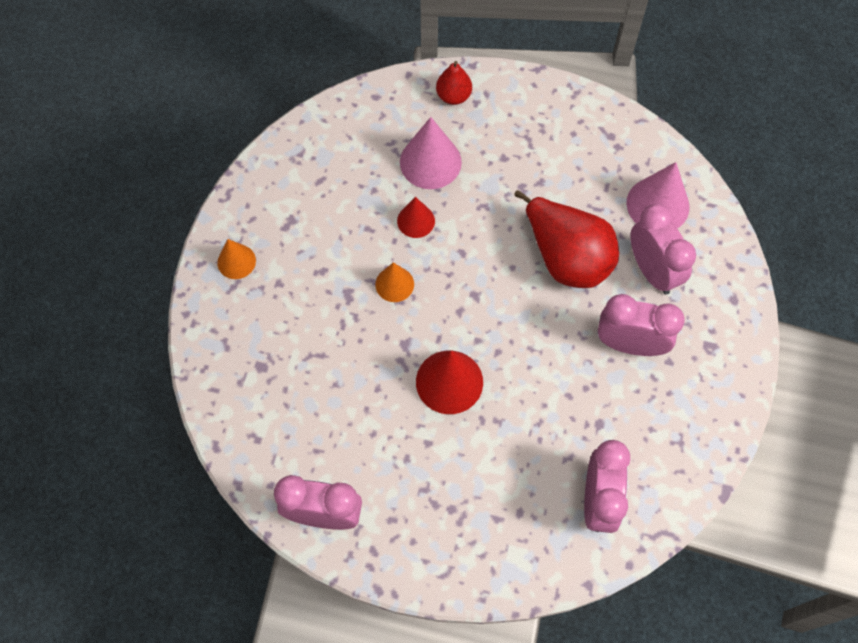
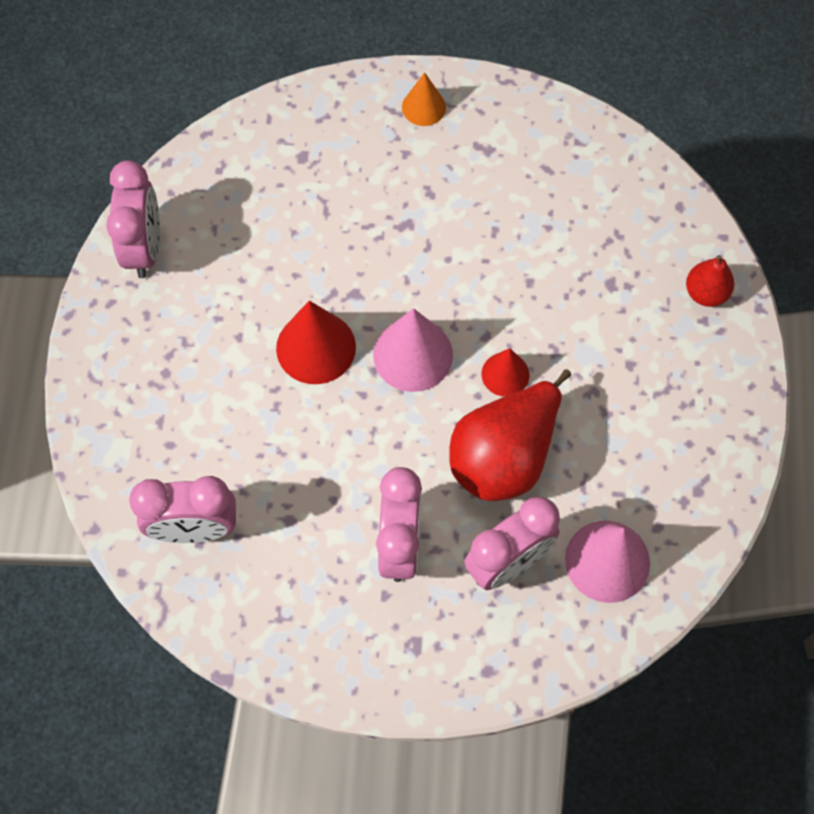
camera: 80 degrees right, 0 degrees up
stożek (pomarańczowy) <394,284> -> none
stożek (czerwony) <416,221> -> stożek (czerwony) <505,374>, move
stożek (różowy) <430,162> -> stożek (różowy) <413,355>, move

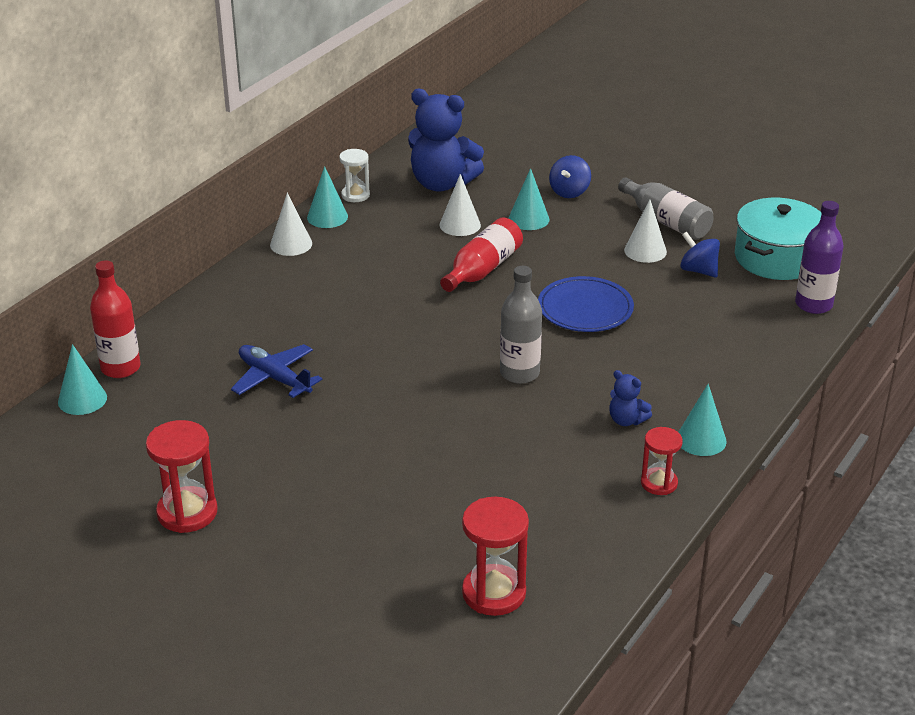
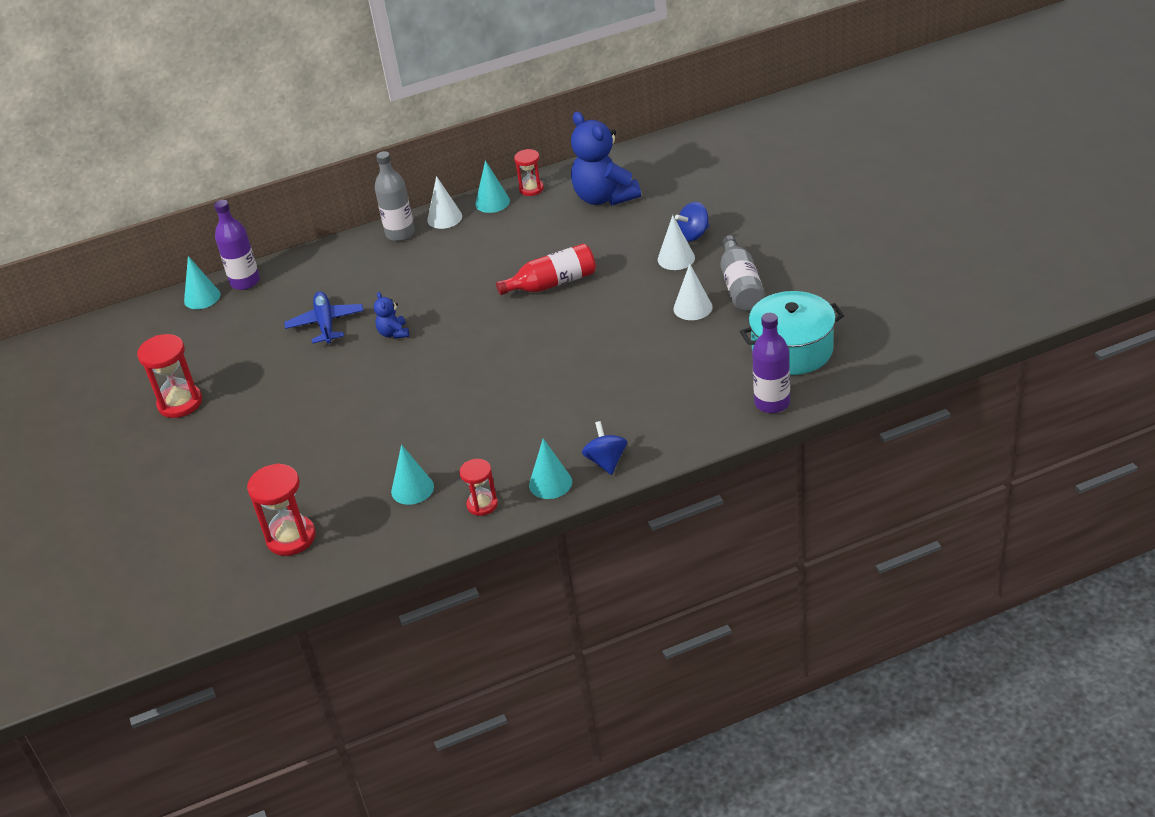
camera: 40 degrees right, 5 degrees up
talerz (niebieski) <585,309> -> none
stożek (biały) <460,225> -> stożek (biały) <676,258>, move
butelka (szary) <519,373> -> butelka (szary) <400,233>, move
stożek (turkusowy) <528,219> -> stożek (turkusowy) <412,489>, move
miś (niebieski) <626,420> -> miś (niebieski) <394,333>, move
bączek (niebieski) <698,270> -> bączek (niebieski) <606,461>, move
butelka (czerwony) <120,368> -> butelka (fioletowy) <245,282>
klepsydra (biały) <355,195> -> klepsydra (czerwony) <531,189>

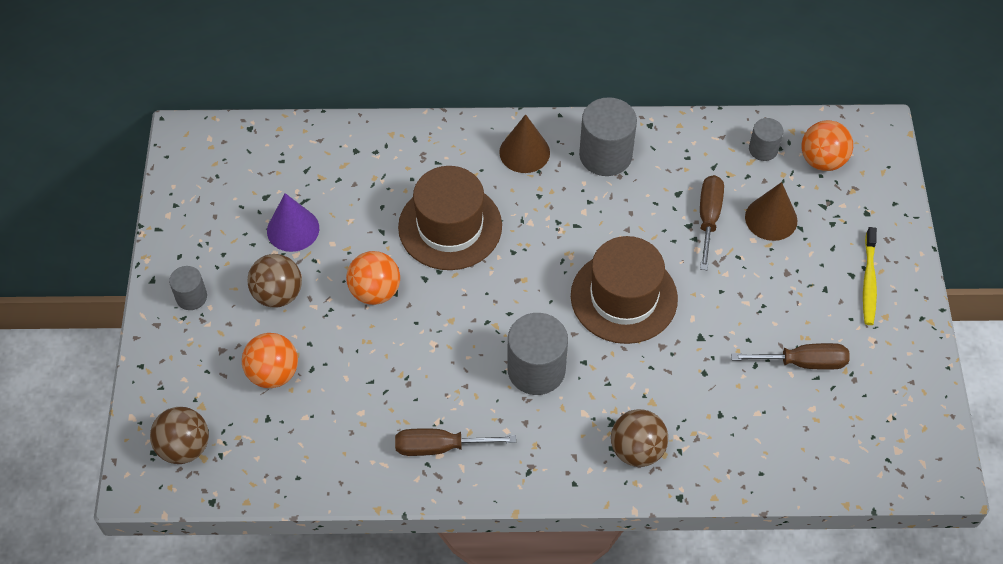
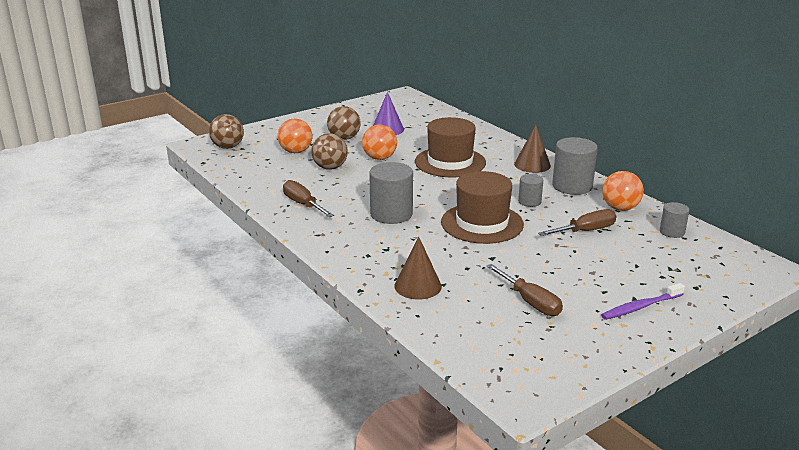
camera: 55 degrees right, 30 degrees down
walec (szary) <191,297> -> walec (szary) <529,202>, move
piłka (brązowy) <637,450> -> piłka (brązowy) <330,168>, move
stożek (brązowy) <771,218> -> stożek (brązowy) <418,286>, move
piłka (pomarańczowy) <822,160> -> piłka (pomarańczowy) <620,208>, move
szczoteczka do zębów (żółty) <868,281> -> szczoteczka do zębów (fioletowy) <640,307>

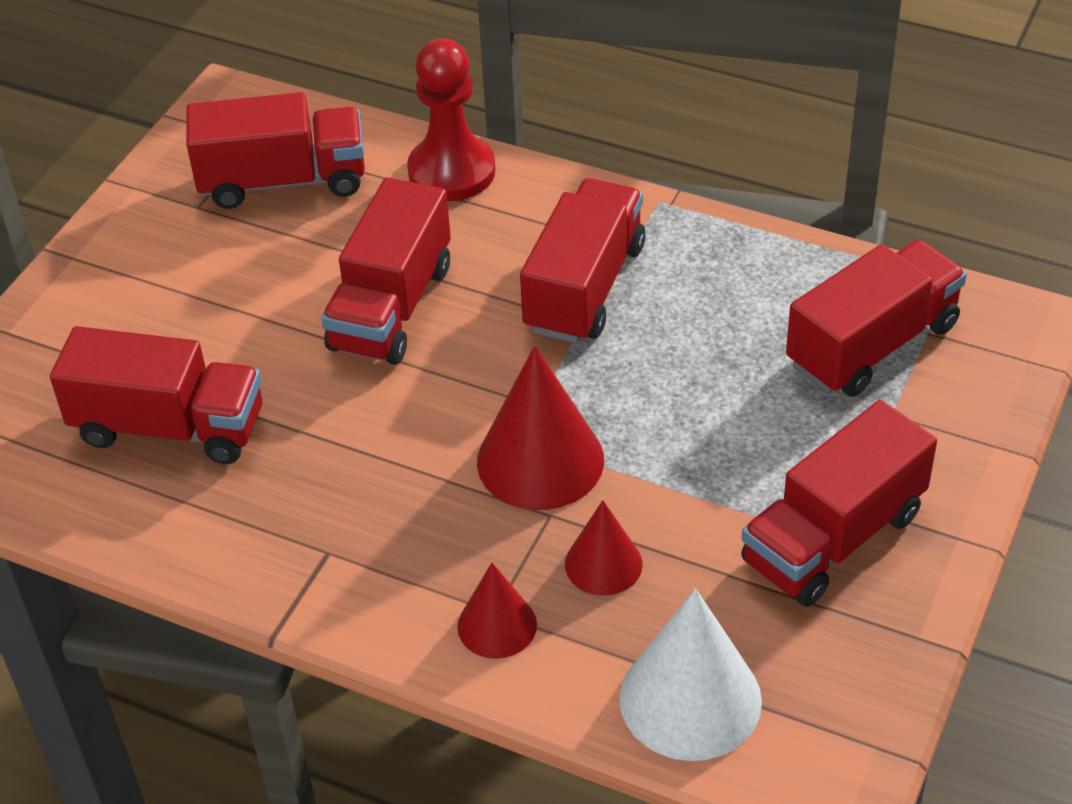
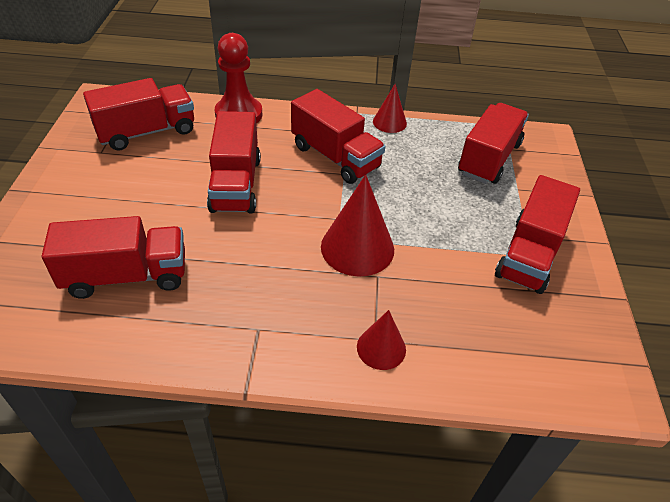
camera: 25 degrees left, 0 degrees up
stożek (biały) <690,699> -> none
stożek (czerwony) <603,564> -> stożek (czerwony) <389,122>, move
ciężarówka (czerwony) <584,288> -> ciężarówka (czerwony) <335,157>, 135 degrees clockwise

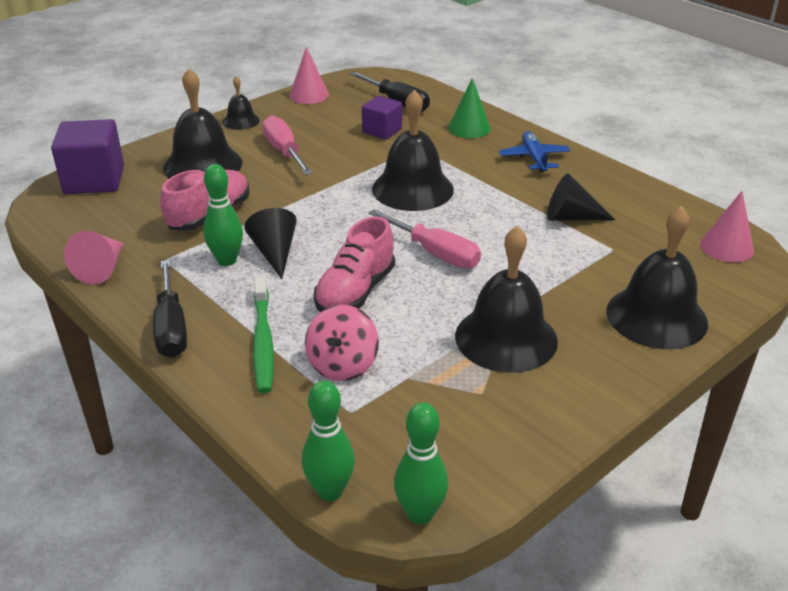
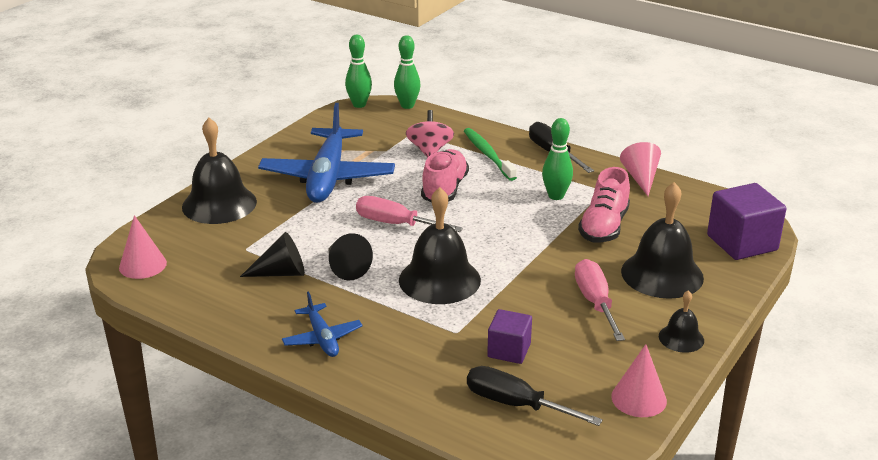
camera: 165 degrees right, 5 degrees down
stożek (zielony) <469,128> -> none
stożek (czarny) <274,253> -> stożek (czarny) <345,267>, move
dzwonek (czarny) <506,338> -> samolot (niebieski) <328,177>
śrubokręt (różowy) <284,152> -> śrubokręt (różowy) <595,302>, 150 degrees counterclockwise

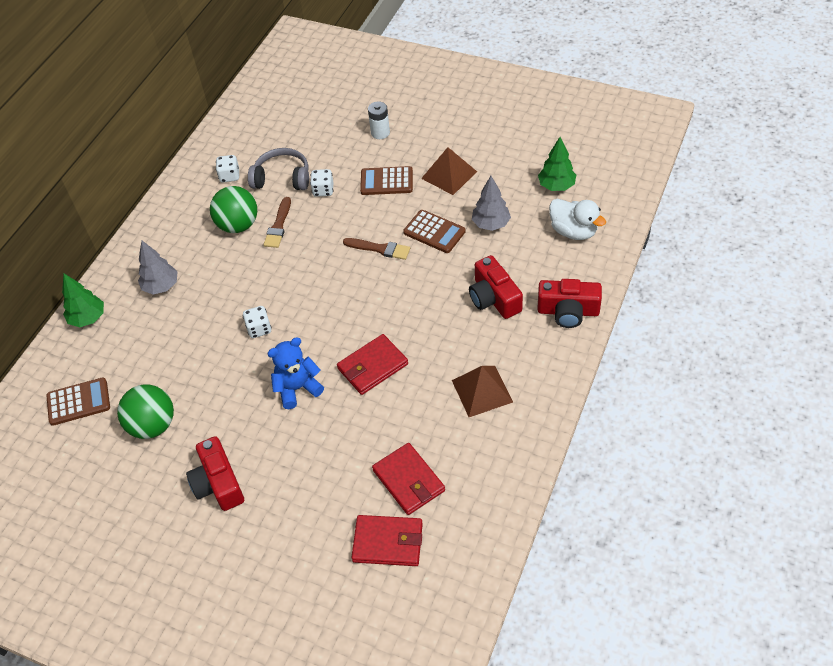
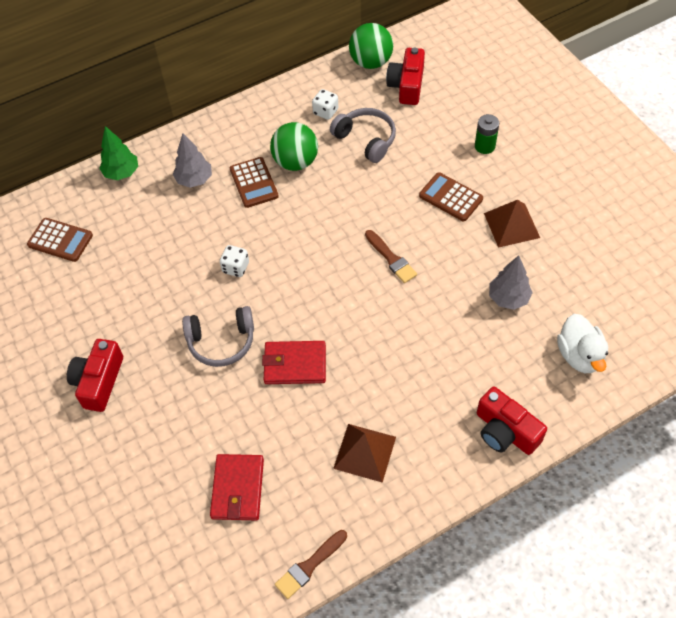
camera: 35 degrees right, 5 degrees up
kostka do gry (biały) <323,190> -> none
portfel (czerwony) <388,542> -> none
drzewko (zielony) <556,186> -> none
piłka (zielony) <153,425> -> piłka (zielony) <371,62>, move
pędzel (brązowy) <278,226> -> pędzel (brązowy) <309,566>, move
kalkulator (brązowy) <434,232> -> kalkulator (brązowy) <254,183>, move
aparat fotograficzny (czerwony) <494,298> -> aparat fotograficzny (czerwony) <407,85>, move
miś (niebieski) <297,388> -> słuchawki (szary) <221,342>
bateria (biały) <380,133> -> bateria (zielony) <484,146>

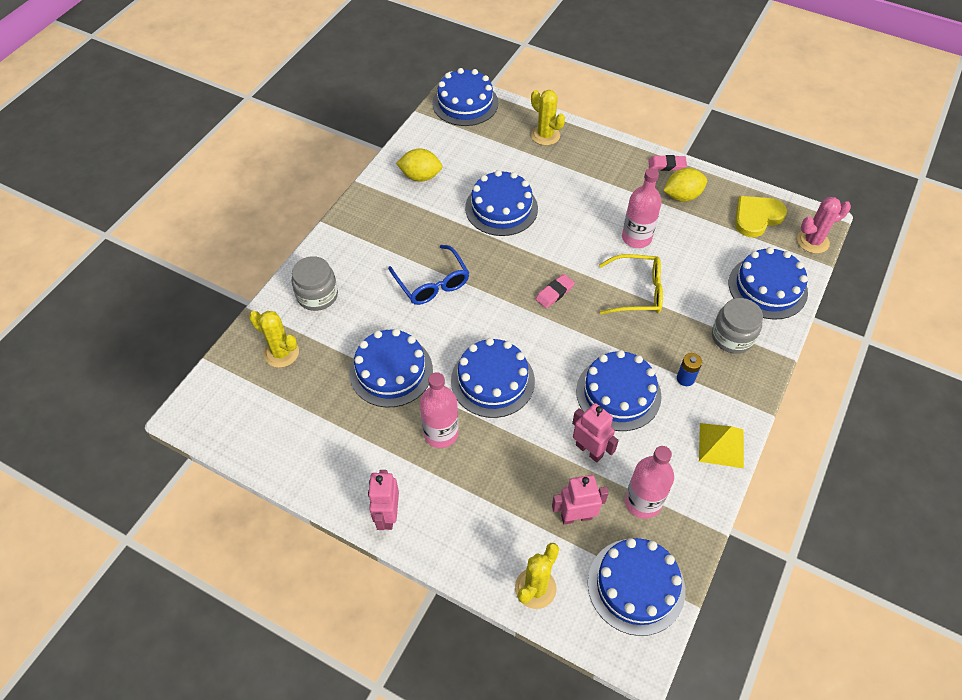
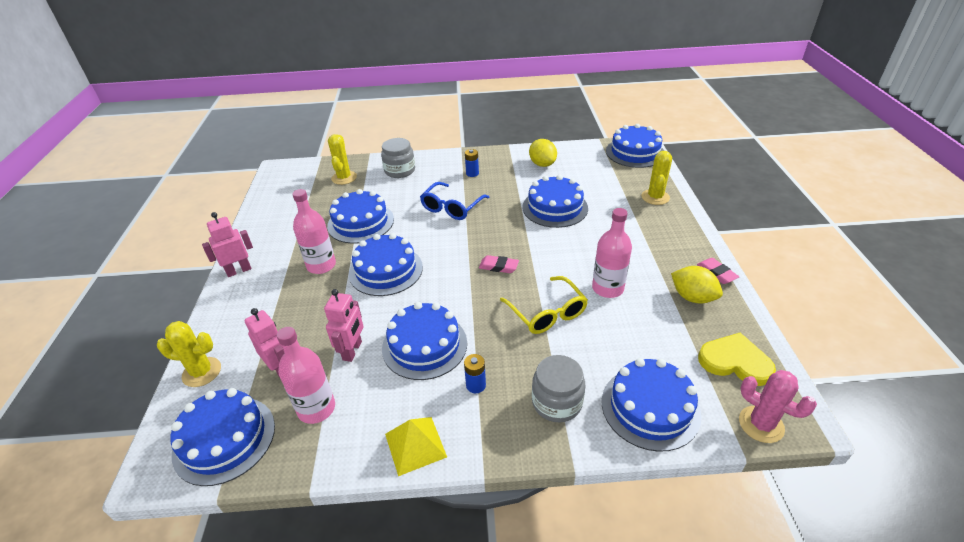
camera: 60 degrees right, 15 degrees down
none -> bateria (niebieski) <472,173>

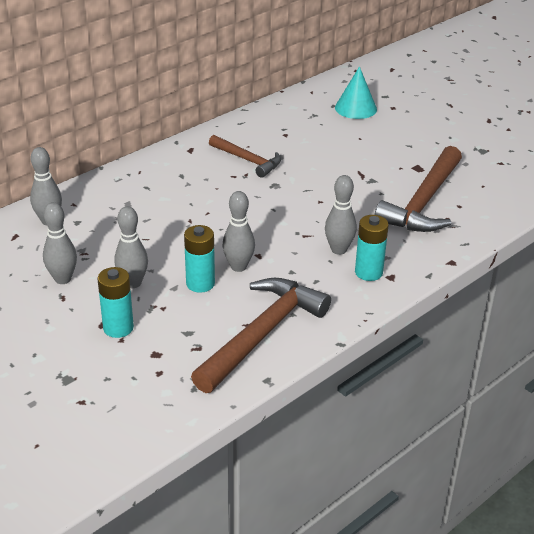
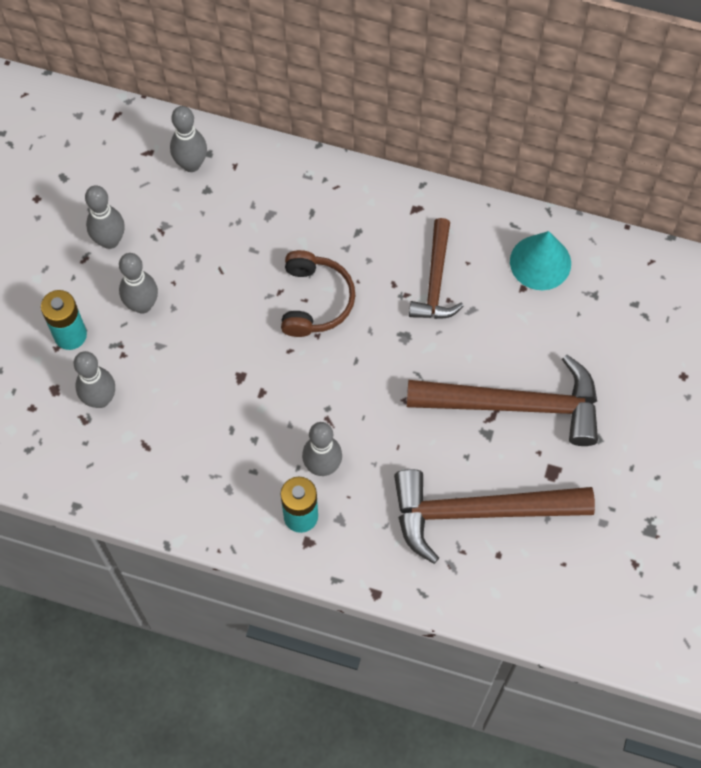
camera: 60 degrees right, 30 degrees up
bateria (turkusowy) <200,283> -> none
none -> słuchawki (brązowy) <315,300>
młotek (brązowy) <262,334> -> młotek (brązowy) <515,405>, move
kręgiel (szary) <238,267> -> kręgiel (szary) <100,399>, move
stożek (turkusowy) <355,108> -> stożek (turkusowy) <540,262>, move

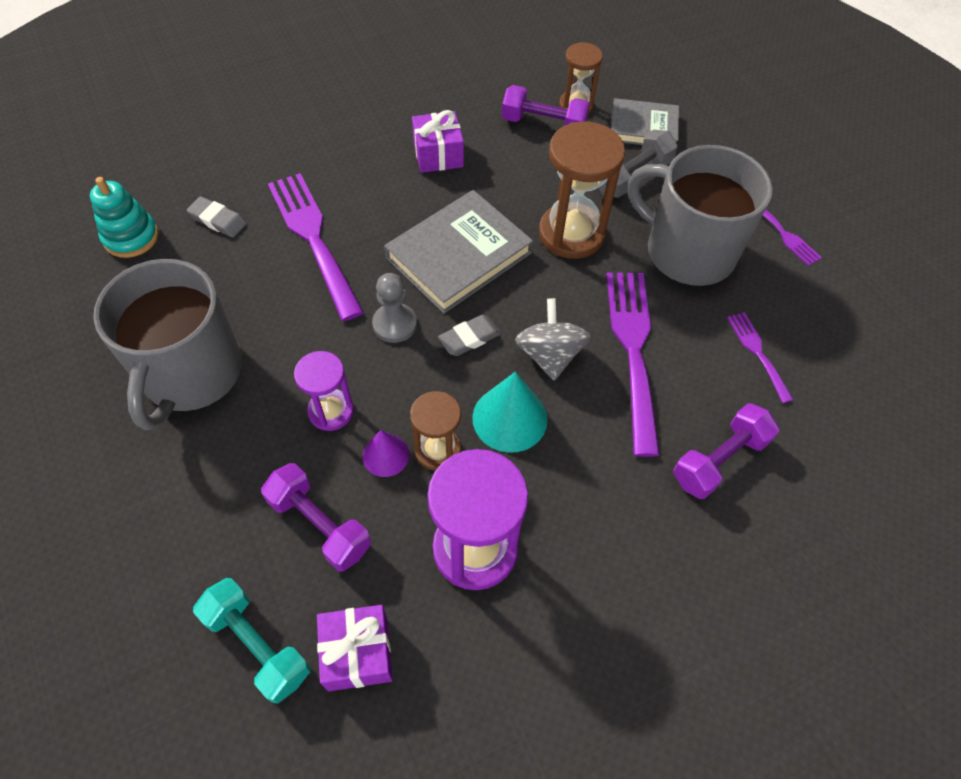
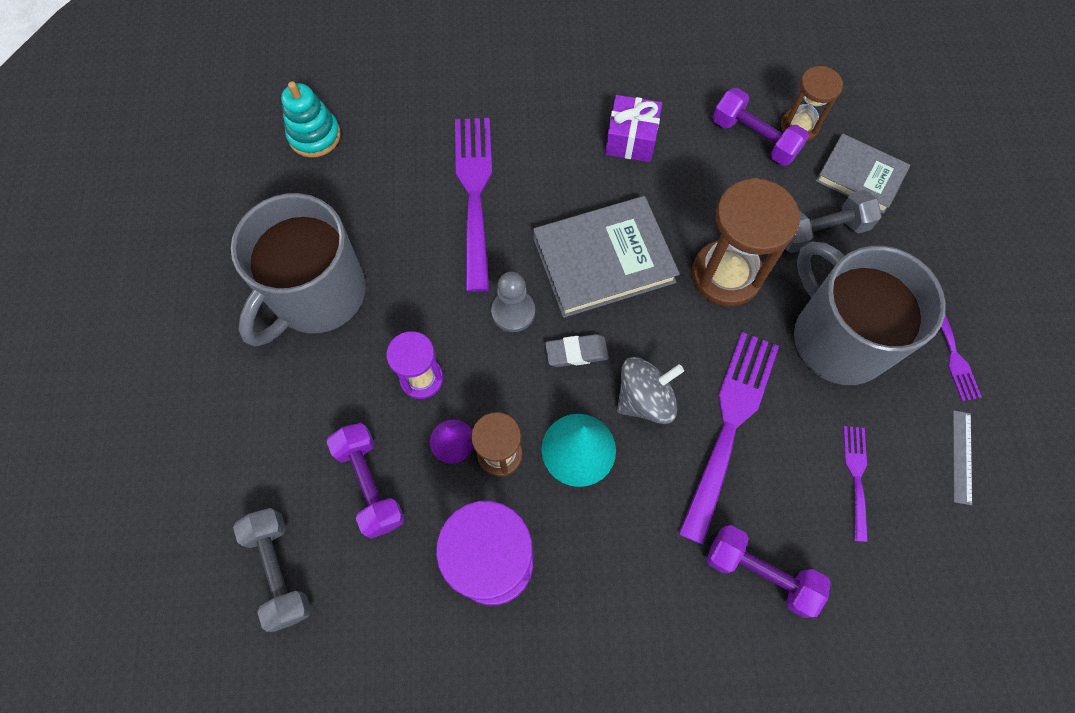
camera: 25 degrees right, 10 degrees up
gumka do mazania (szary) <218,220> -> none
prezent (fioletowy) <357,653> -> none
none -> linijka (szary) <961,456>
hantel (turkusowy) <257,645> -> hantel (szary) <279,570>
bączek (szary) <549,355> -> bączek (szary) <645,399>, 45 degrees clockwise
hantel (fioletowy) <719,460> -> hantel (fioletowy) <760,573>, 45 degrees clockwise

